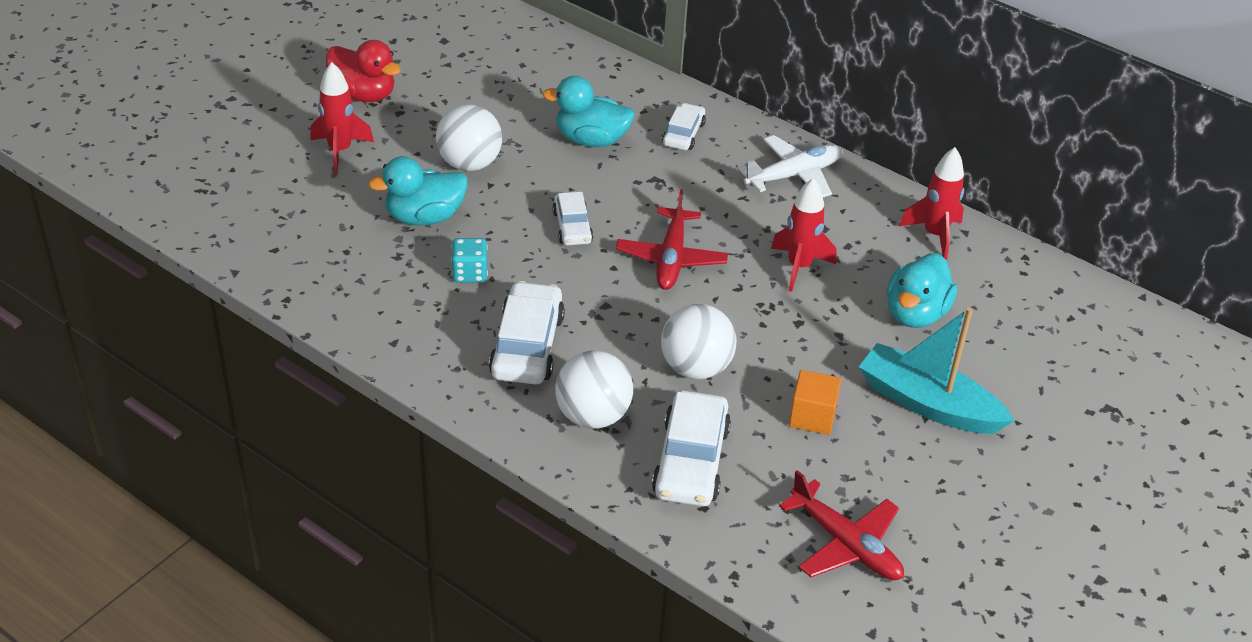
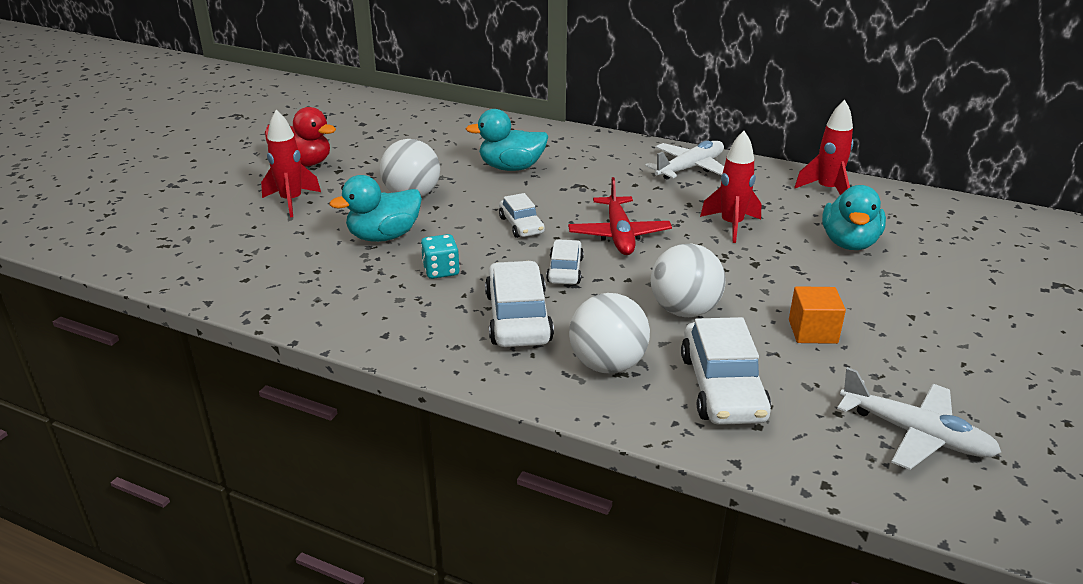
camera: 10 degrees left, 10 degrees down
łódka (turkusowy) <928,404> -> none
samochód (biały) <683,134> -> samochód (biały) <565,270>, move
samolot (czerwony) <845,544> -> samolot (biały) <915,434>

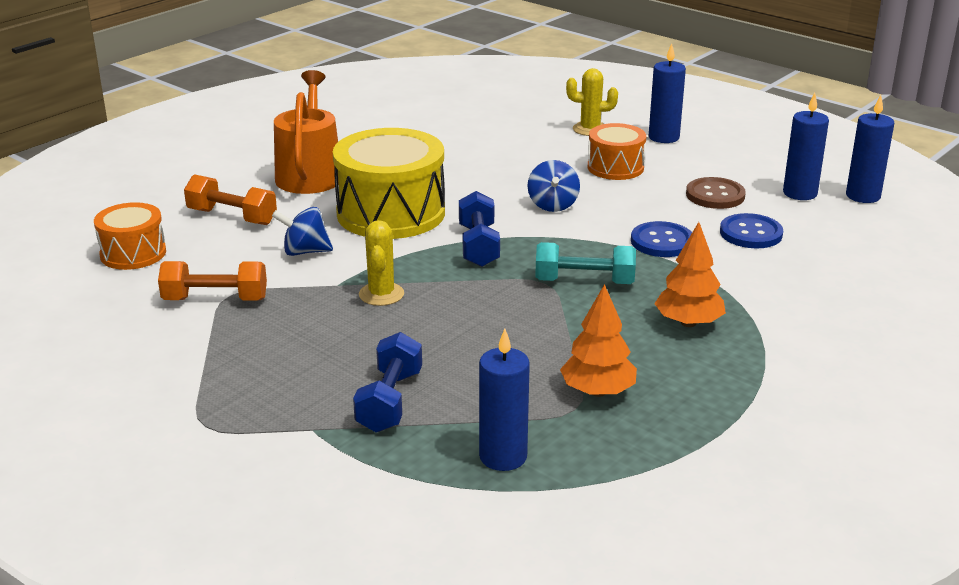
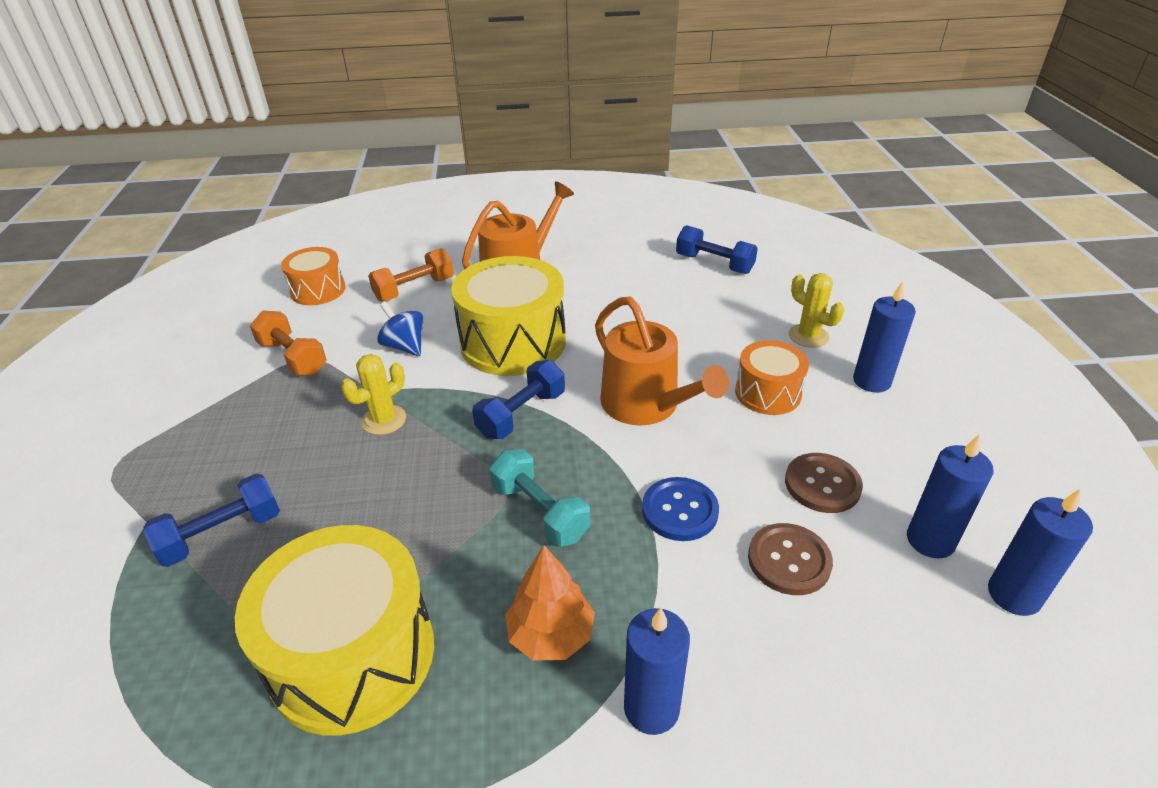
camera: 45 degrees right, 10 degrees up
none -> hantel (niebieski) <714,264>
świeca (niebieski) <503,457> -> świeca (niebieski) <651,708>, move
bączek (niebieski) <553,205> -> konewka (pomarańczowy) <646,405>
drzewko (pomarańczowy) <598,391> -> bęben (żółty) <352,655>
guzik (niebieski) <751,233> -> guzik (brązowy) <789,560>
hantel (pomarańczowy) <232,217> -> hantel (pomarańczowy) <414,289>, 75 degrees clockwise

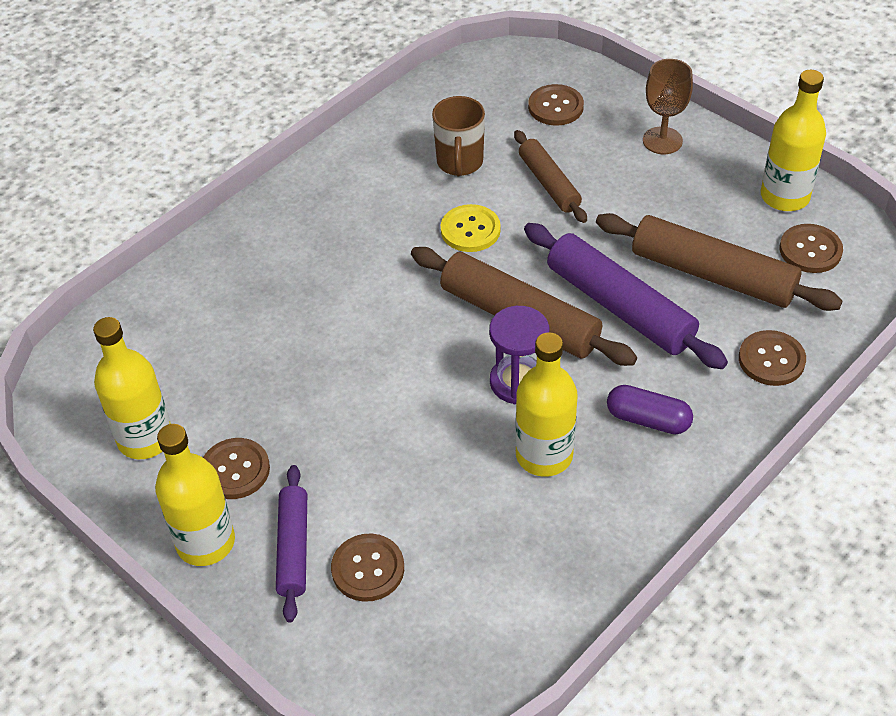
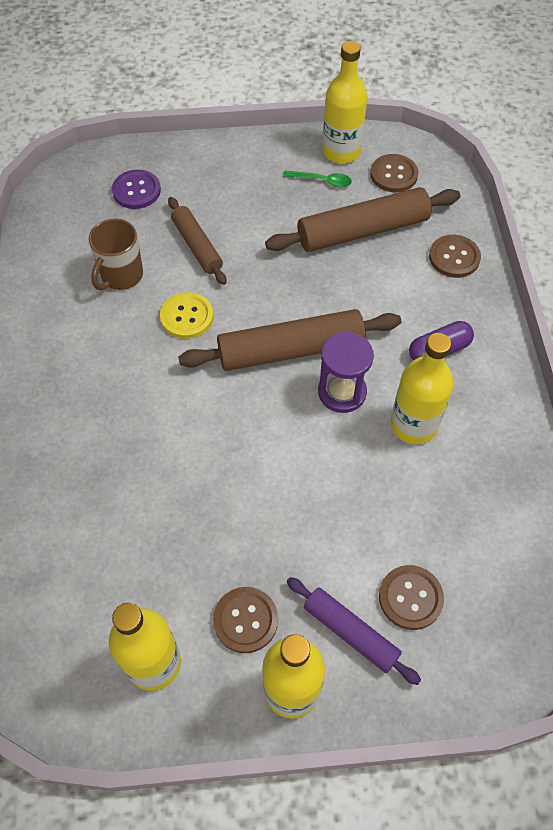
camera: 50 degrees left, 10 degrees up
wałek do ciasta (fioletowy) <620,306> -> none
kielich (brązowy) <662,141> -> none
none -> łyżka (zielony) <322,181>
guzik (brązowy) <555,107> -> guzik (fioletowy) <136,191>
kubek (brązowy) <459,163> -> kubek (brązowy) <121,276>, 75 degrees clockwise
wałek do ciasta (brązowy) <549,183> -> wałek do ciasta (brązowy) <197,246>, 45 degrees clockwise

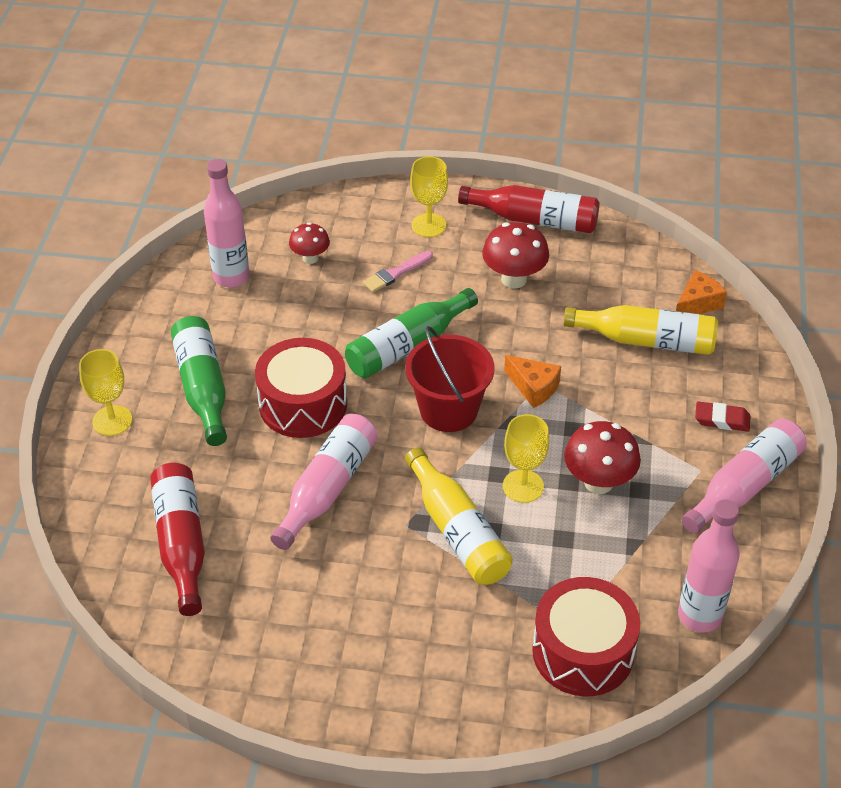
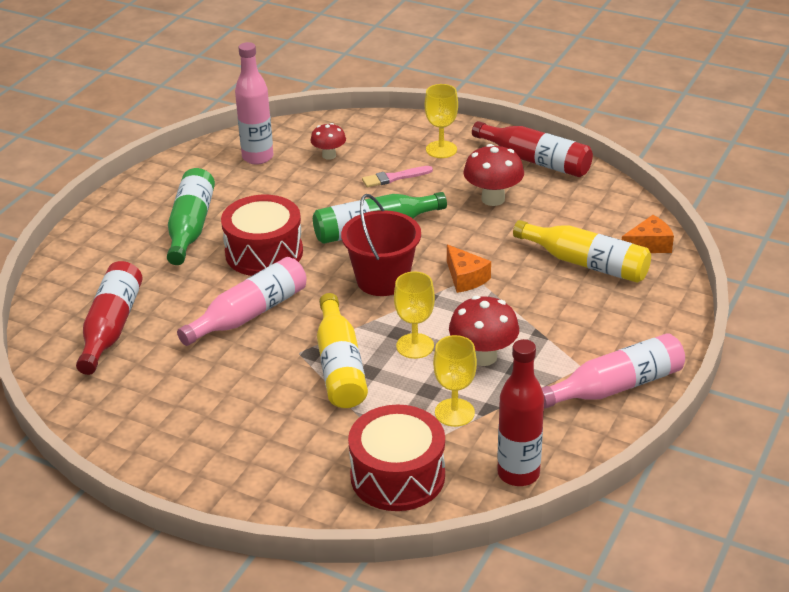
camera: 20 degrees right, 10 degrees down
gumka do mazania (czerwony) <722,420> -> none
kielich (żółty) <112,420> -> kielich (żółty) <454,412>, move
butelka (różowy) <699,615> -> butelka (czerwony) <518,473>

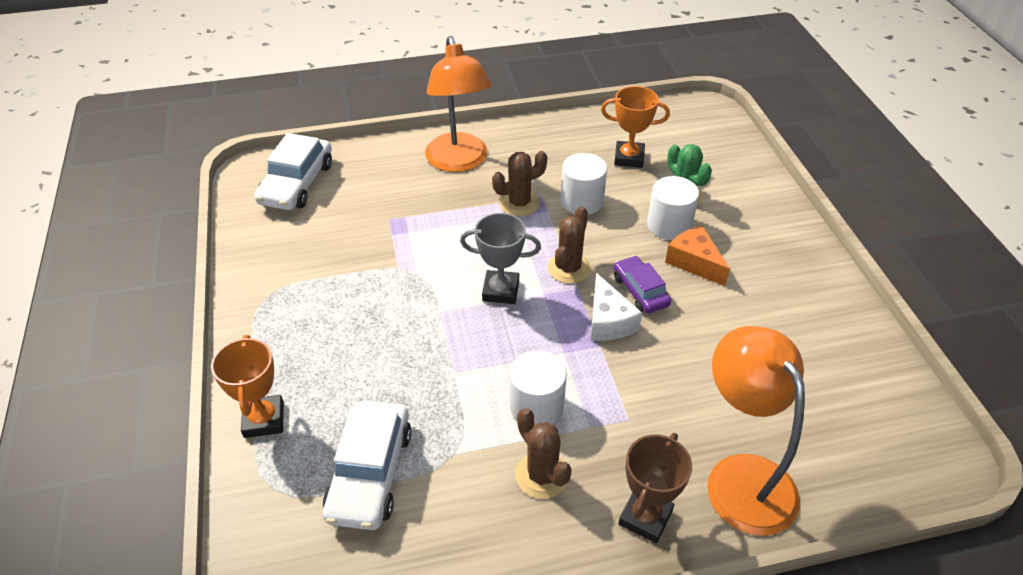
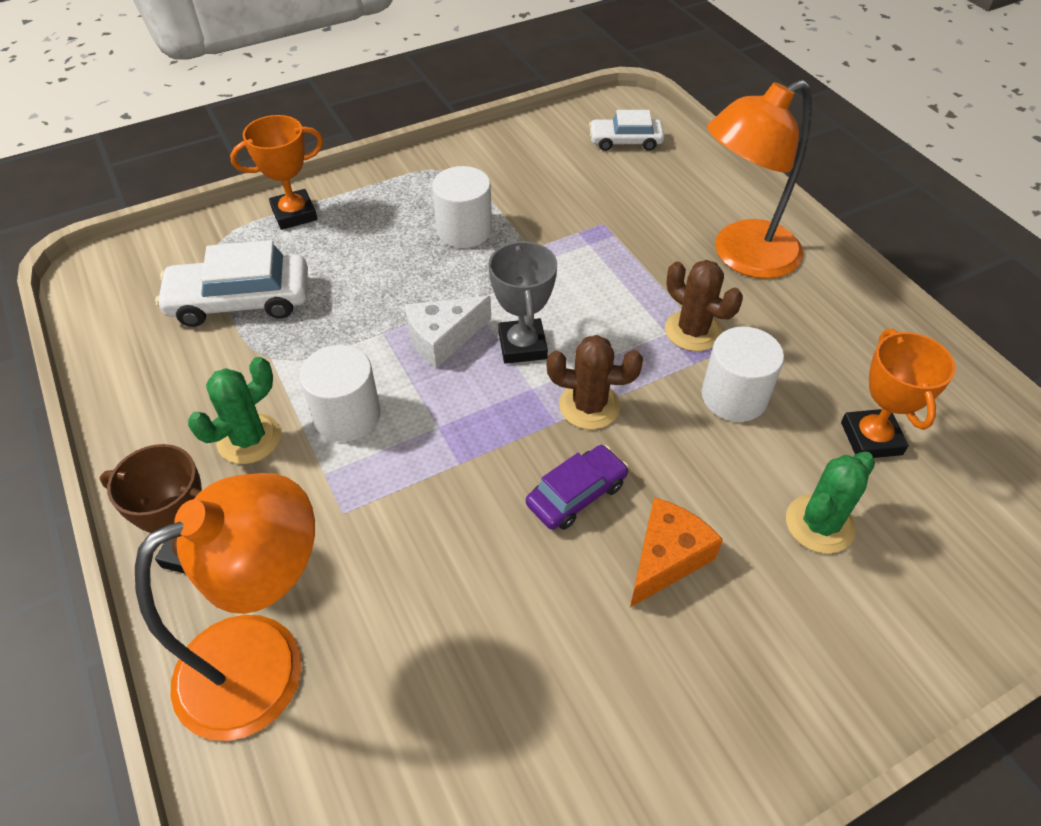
camera: 75 degrees right, 5 degrees up
ser (biały) <608,321> -> ser (biały) <443,339>, move
walec (biały) <669,225> -> walec (biały) <464,230>, move
kaktus (brązowy) <542,475> -> kaktus (zielony) <249,439>
samochód (biały) <296,183> -> samochód (biały) <625,141>, x0.62

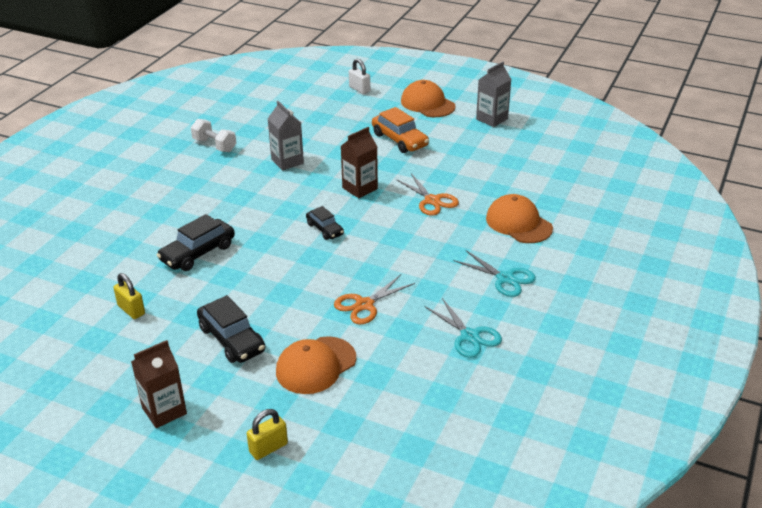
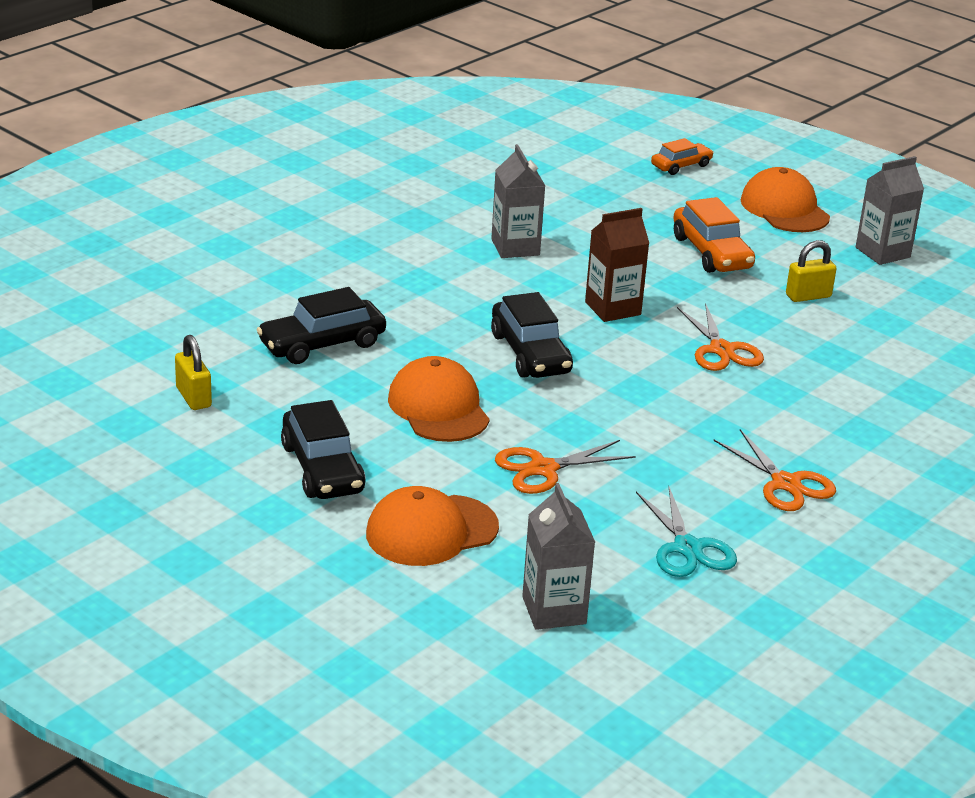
camera: 15 degrees right, 5 degrees down
karton mleka (brązowy) <164,411> -> none
hantel (biały) <214,145> -> none
none -> karton mleka (szary) <554,610>
kłódka (żółty) <268,448> -> kłódka (żółty) <808,296>, move
czapka (pomarańczowy) <518,223> -> czapka (pomarańczowy) <438,407>, move
kłódka (biały) <359,89> -> samochód (pomarańczowy) <681,166>
nożyczki (turkusowy) <505,278> -> nożyczki (pomarańczowy) <785,483>
samochód (czarny) <325,229> -> samochód (czarny) <530,353>, x1.62

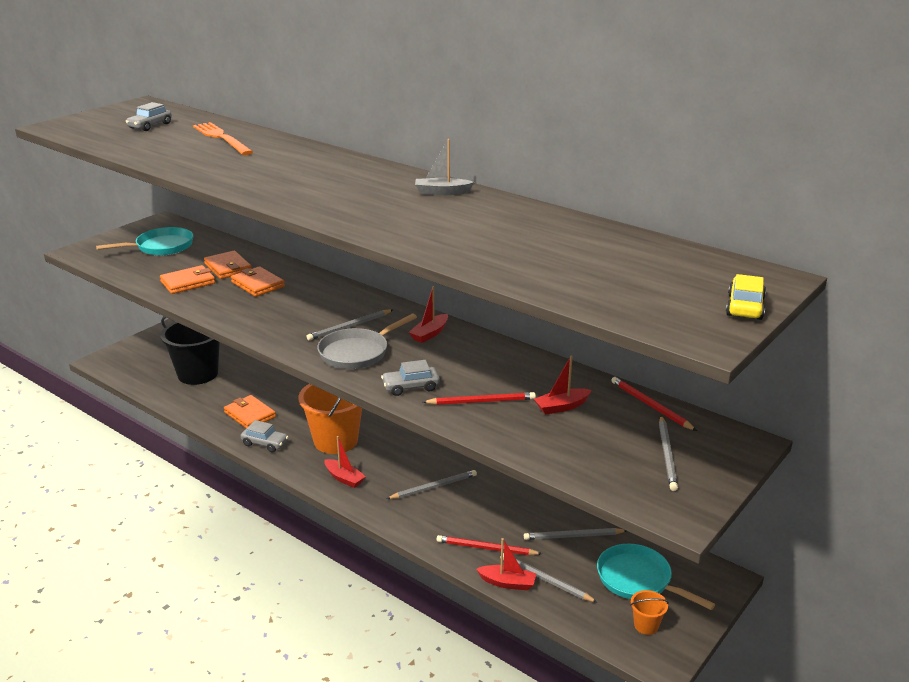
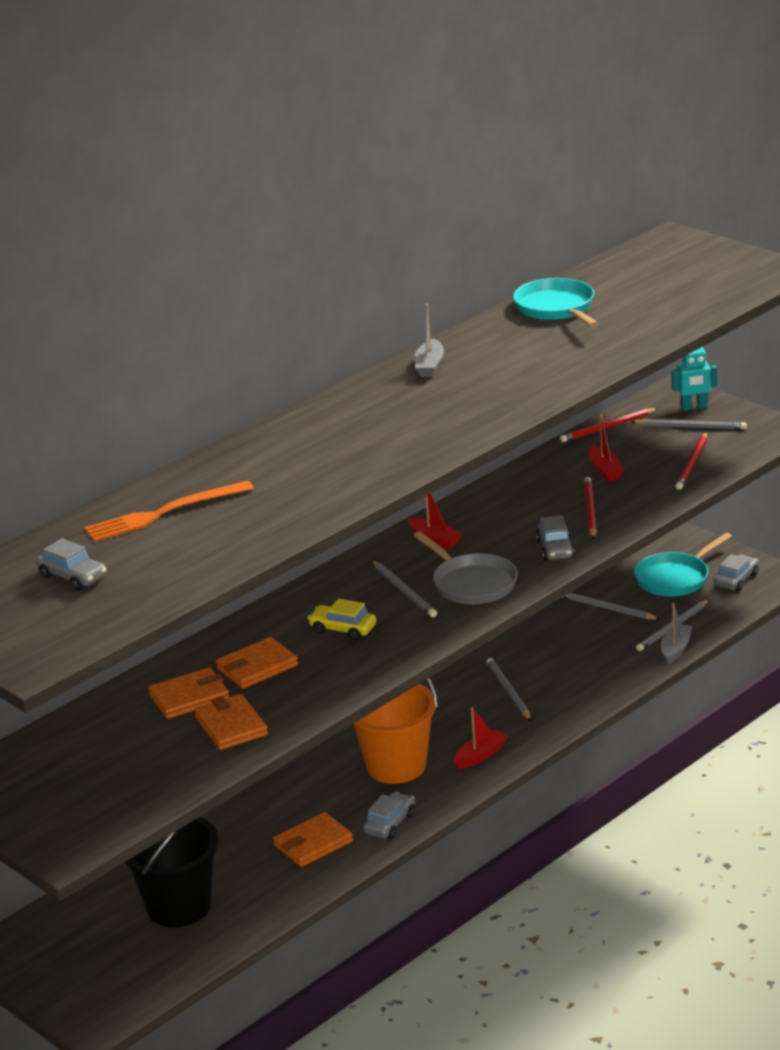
camera: 80 degrees left, 0 degrees up
none -> robot (turkusowy) <694,407>
patelnia (turkusowy) <161,247> -> patelnia (turkusowy) <556,308>, move
ołówek (czerwony) <486,548> -> ołówek (czerwony) <692,464>, move
samochód (żółty) <744,307> -> samochód (żółty) <343,629>, move
wiadro (pomarańczowy) <646,625> -> samochód (szary) <736,580>
łódka (czerwony) <507,583> -> łódka (szary) <676,649>
ołówek (szary) <573,536> -> ołówek (szary) <607,608>, 120 degrees clockwise

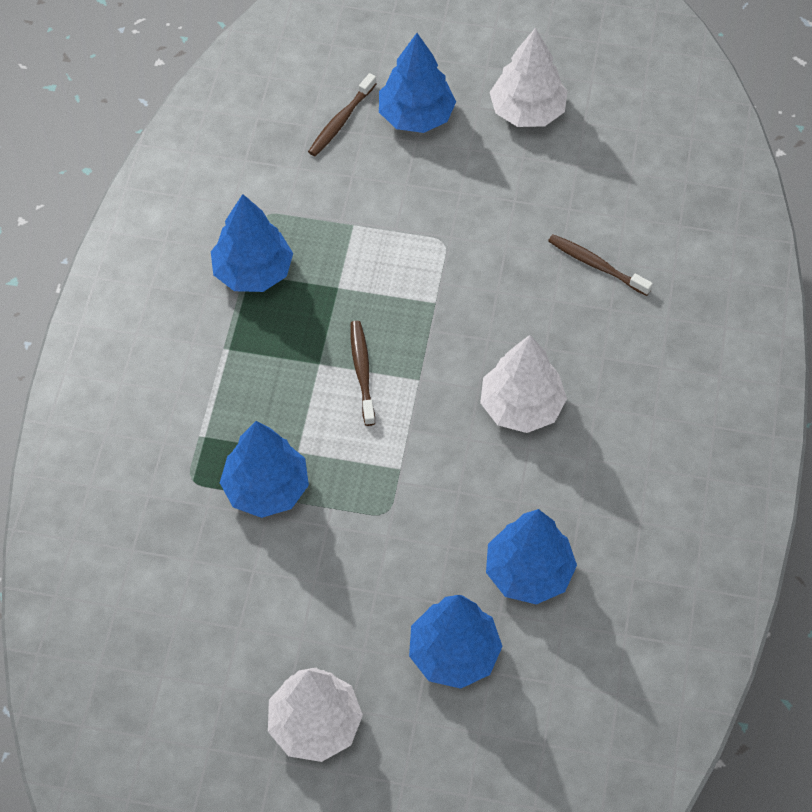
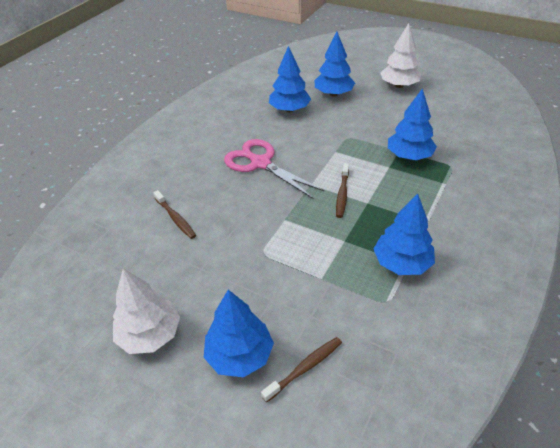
camera: 160 degrees left, 15 degrees down
drzewko (biały) <521,406> -> nożyczki (różowy) <260,163>

